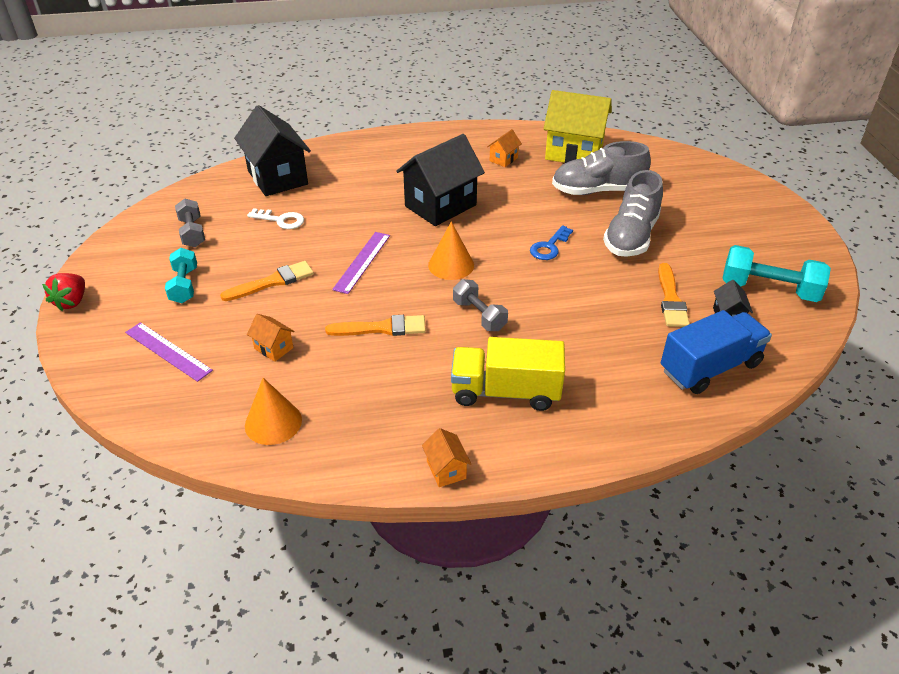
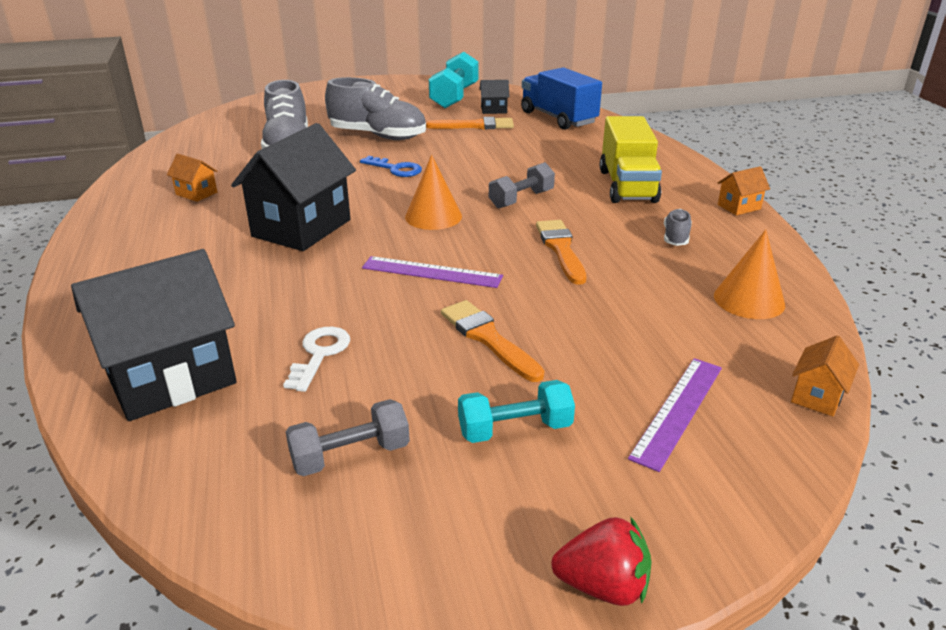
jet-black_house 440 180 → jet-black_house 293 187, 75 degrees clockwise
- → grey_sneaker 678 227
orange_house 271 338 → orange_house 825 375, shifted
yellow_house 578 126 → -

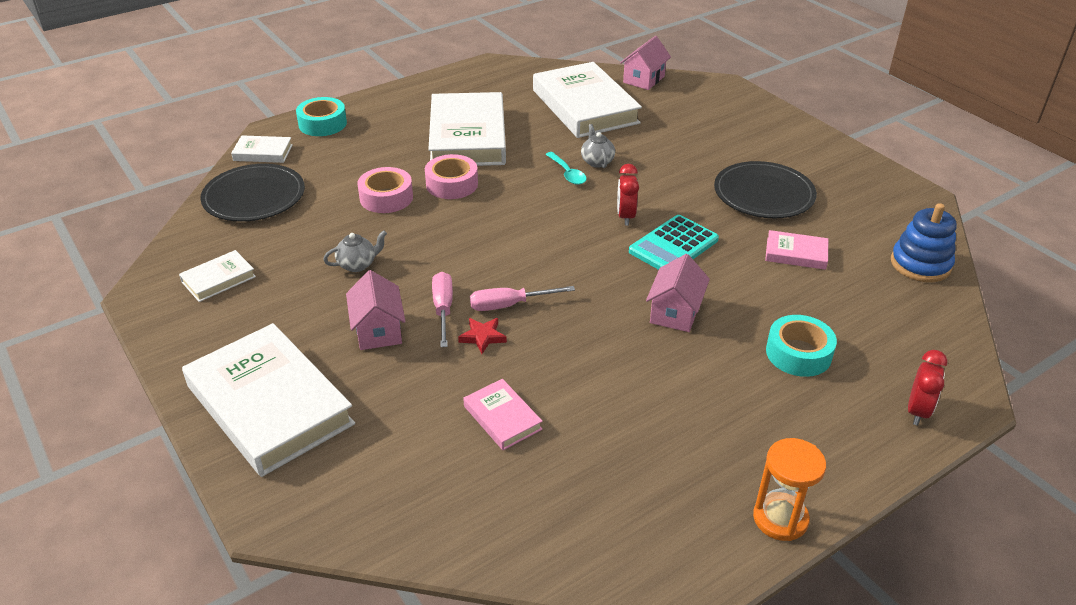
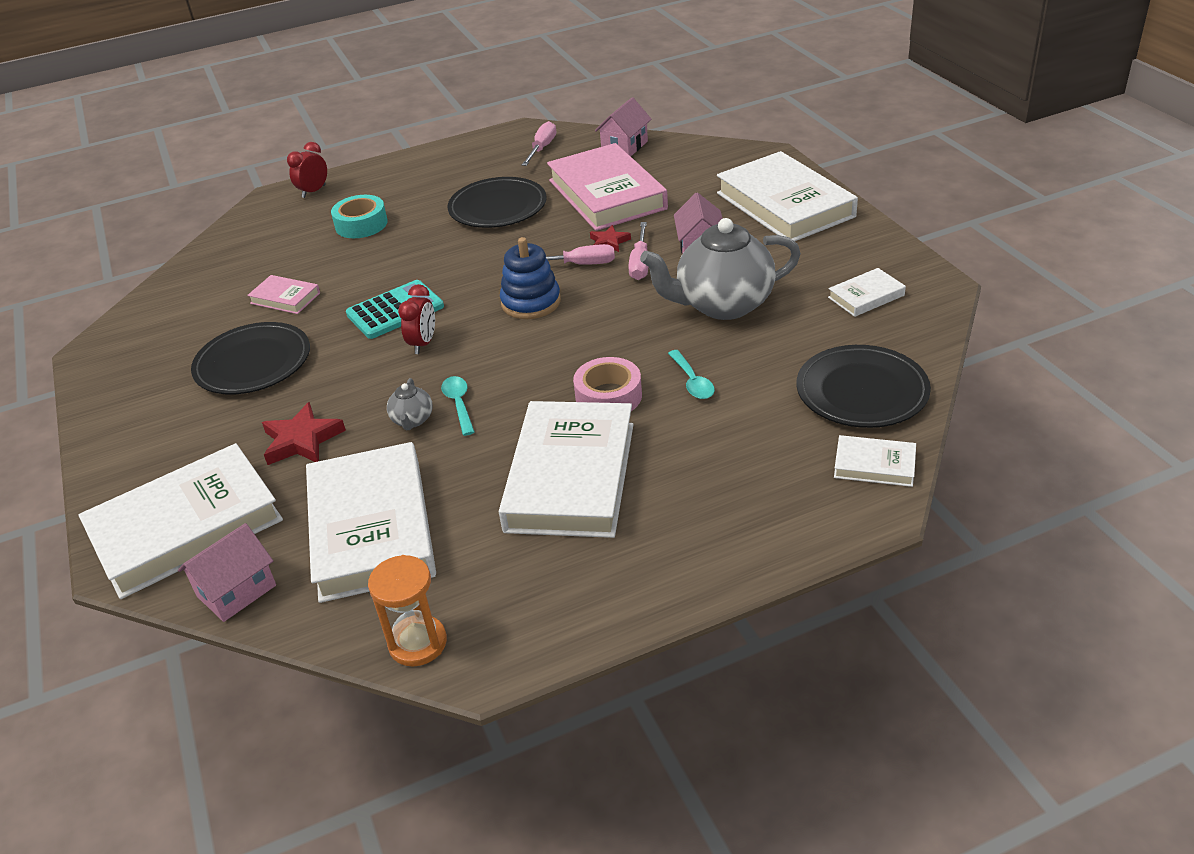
- → white_hardcover 181 521
- → crimson_five-pointed_star 304 433
orange_hourglass 789 489 → orange_hourglass 407 611, shifted
- → jet-black_dinner_plate 497 202
royal_blue_stacking_toy 924 242 → royal_blue_stacking_toy 530 278, shifted
- → rosy_hand_screwdriver 539 143
rosy_hardcover 503 414 → rosy_hardcover 607 187, x2.20
rosy_house 678 293 → rosy_house 623 127, shifted
grey_tea_pot 355 251 → grey_tea_pot 720 269, x2.34
rosy_roll_of_tape 385 190 → turquoise_teaspoon 691 374
turquoise_roll_of_tape 321 116 → -

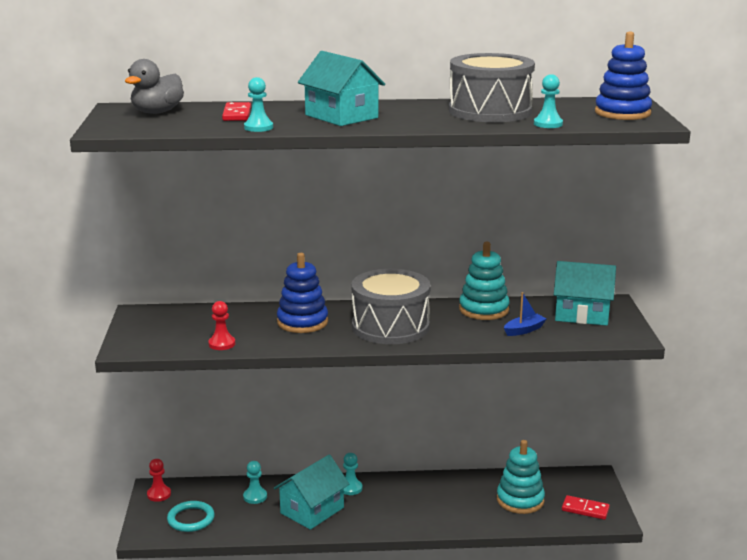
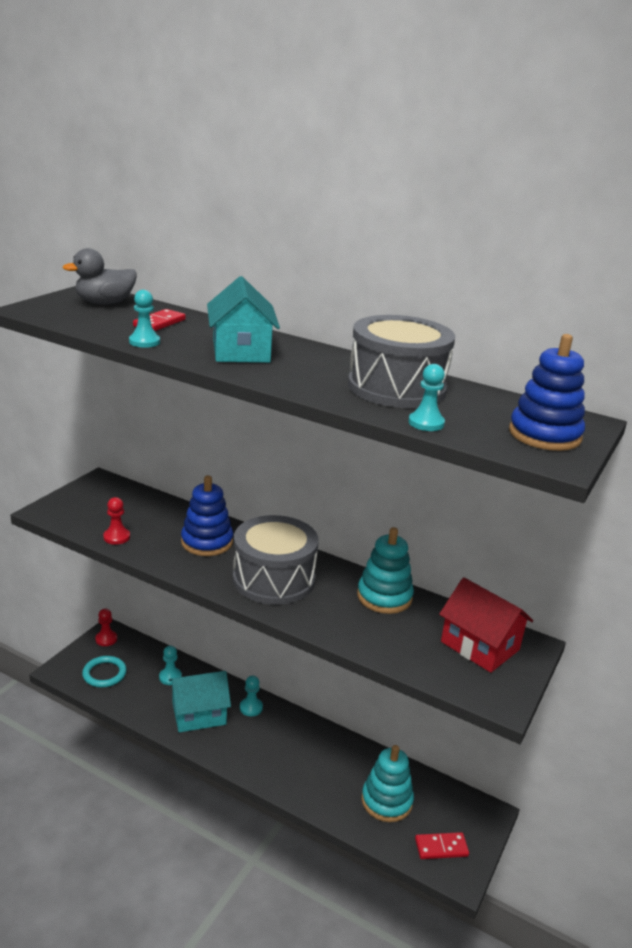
crimson_domino_tile 586 507 → crimson_domino_tile 442 845, 60 degrees counterclockwise
turquoise_house 585 293 → crimson_house 486 625
royal_blue_boat 525 314 → -

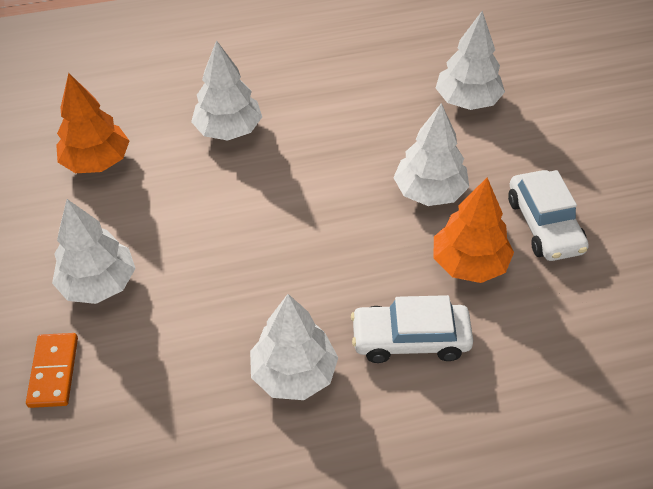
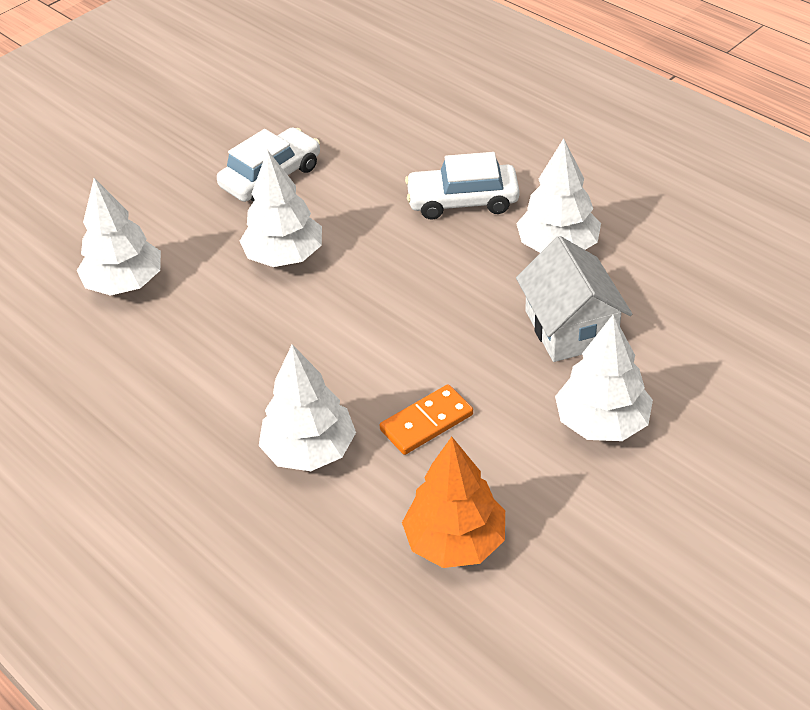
orange_domino_tile 52 370 → orange_domino_tile 426 419, shifted
white_automobile 412 329 → white_automobile 462 186, 120 degrees clockwise
- → white_house 574 299
orange_fir_tree 474 230 → -

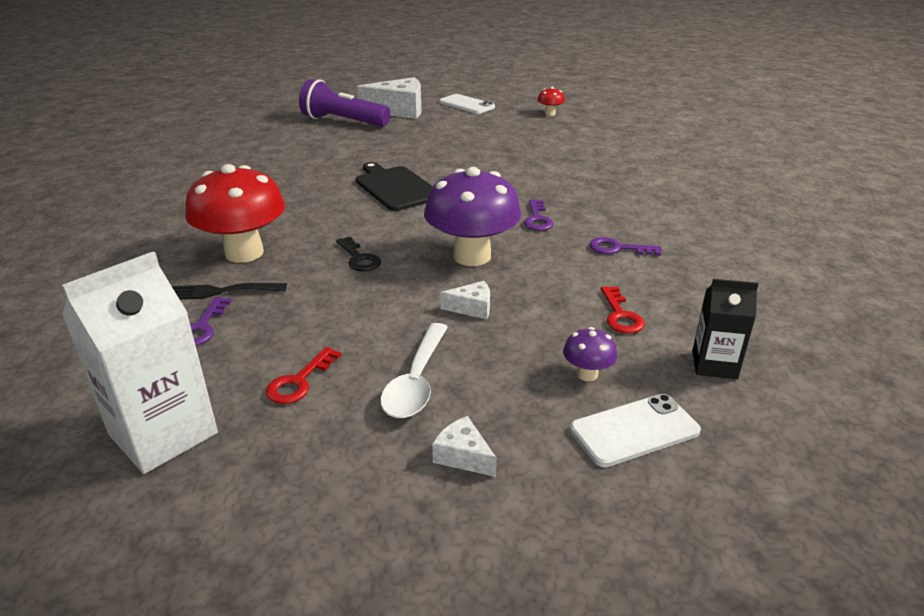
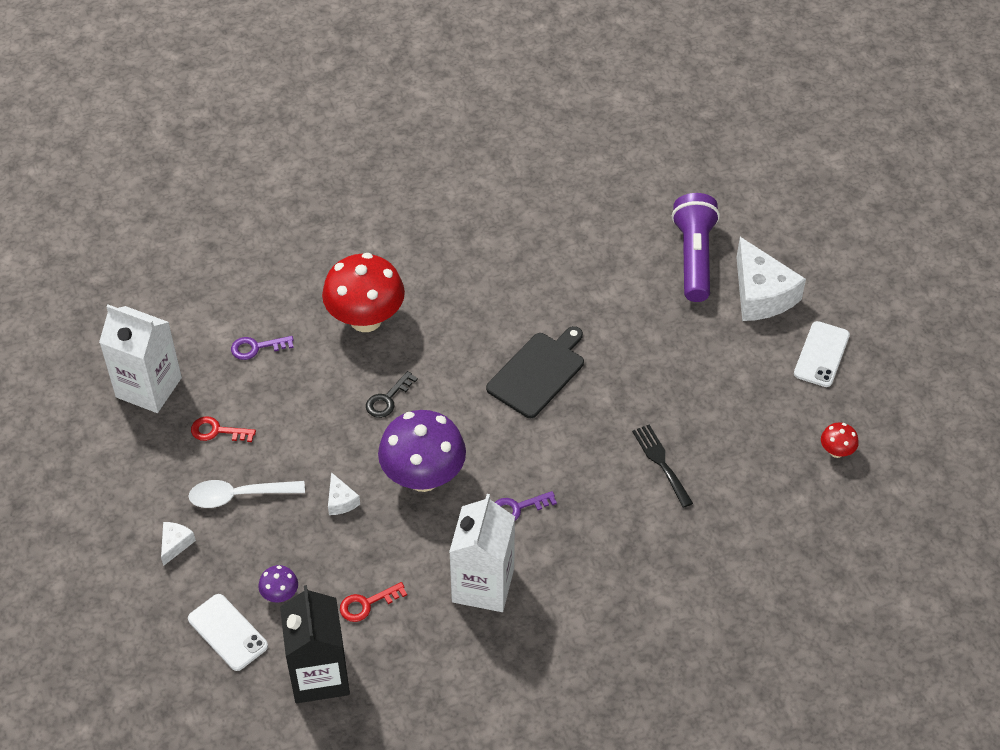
jet-black_milk_carton 725 329 → jet-black_milk_carton 315 644, x1.73
royal_purple_latchkey 625 246 → white_milk_carton 482 553
jet-black_dinner_fork 229 291 → jet-black_dinner_fork 662 466, shifted

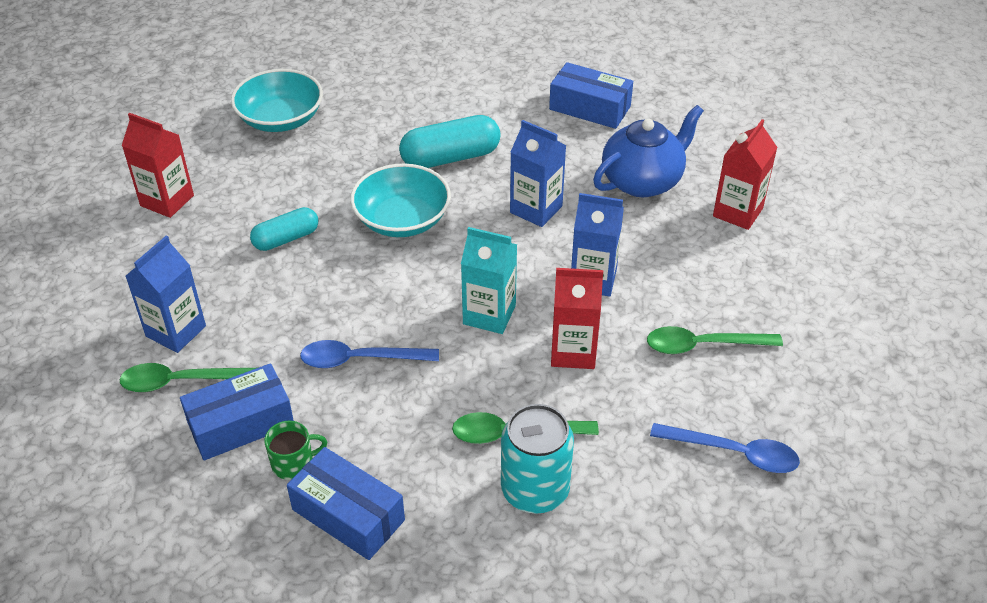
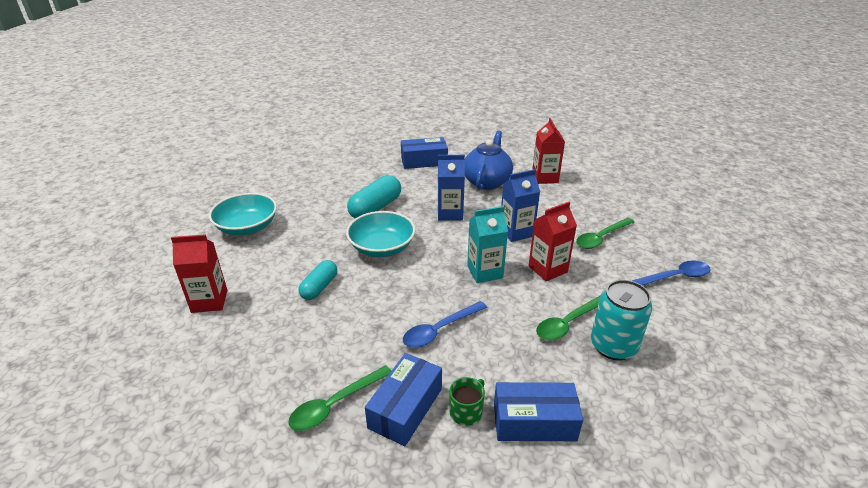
royal_blue_milk_carton 166 294 → -

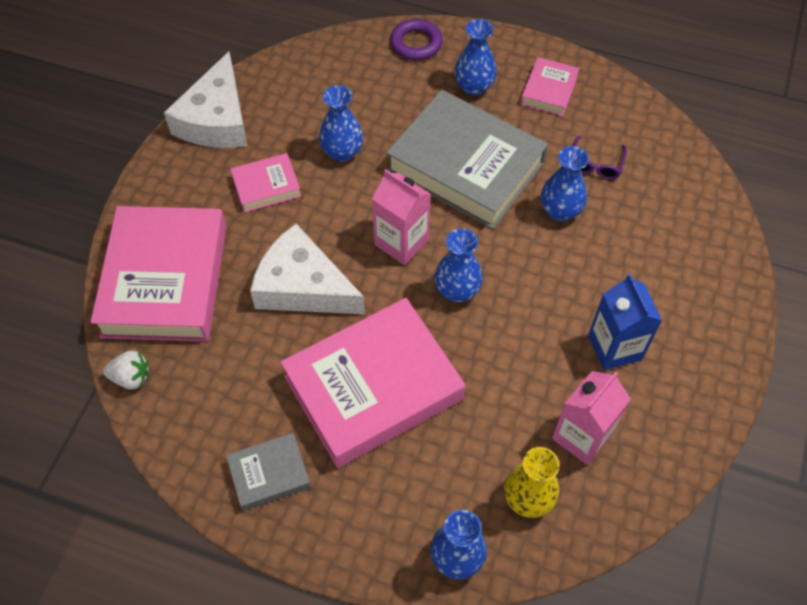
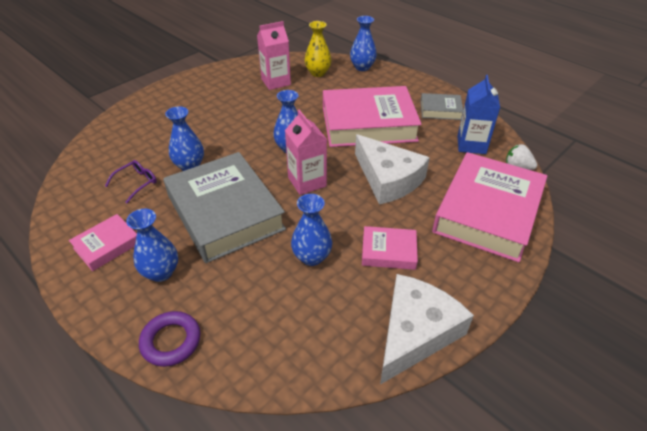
royal_blue_milk_carton 625 322 → royal_blue_milk_carton 479 114, shifted

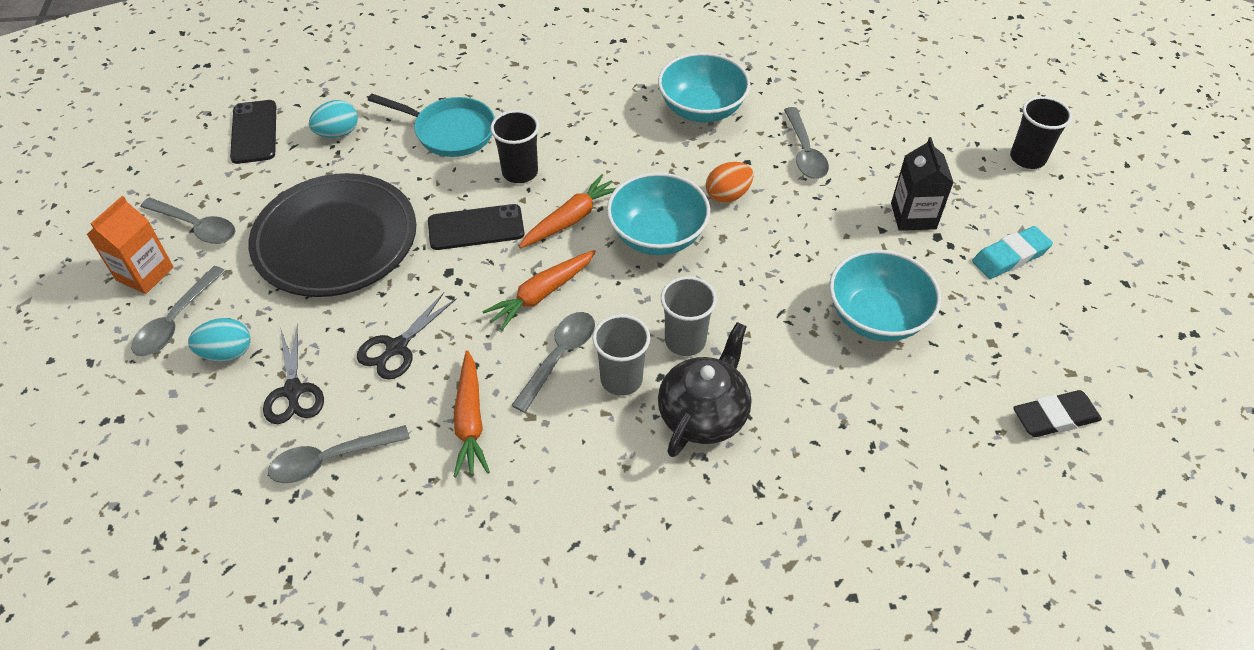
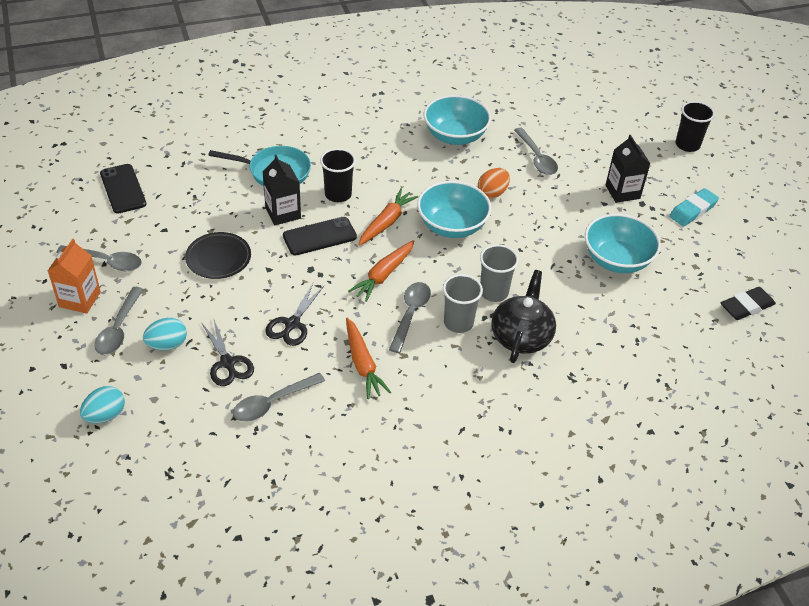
turquoise_toy_egg 333 119 → turquoise_toy_egg 102 404, shifted
jet-black_dinner_plate 332 235 → jet-black_dinner_plate 218 255, x0.53
- → jet-black_milk_carton 282 190

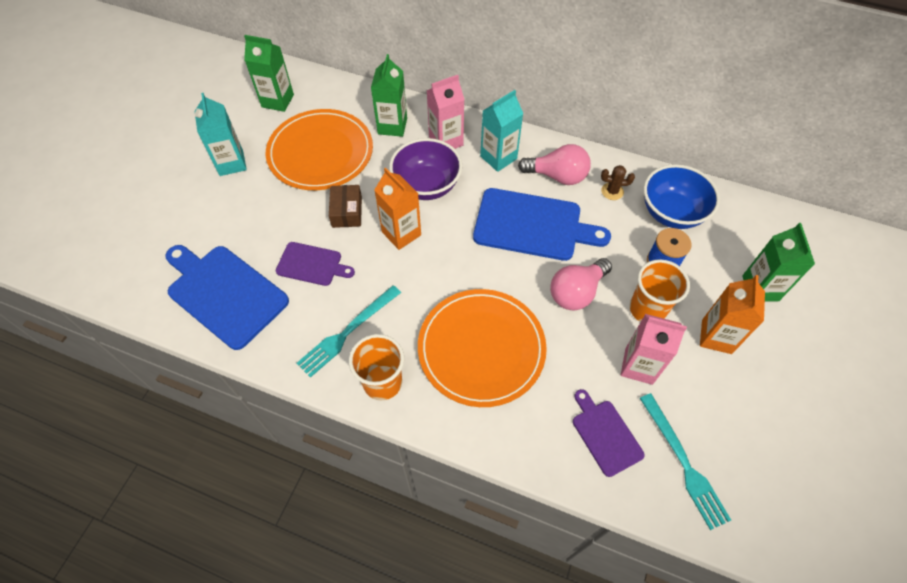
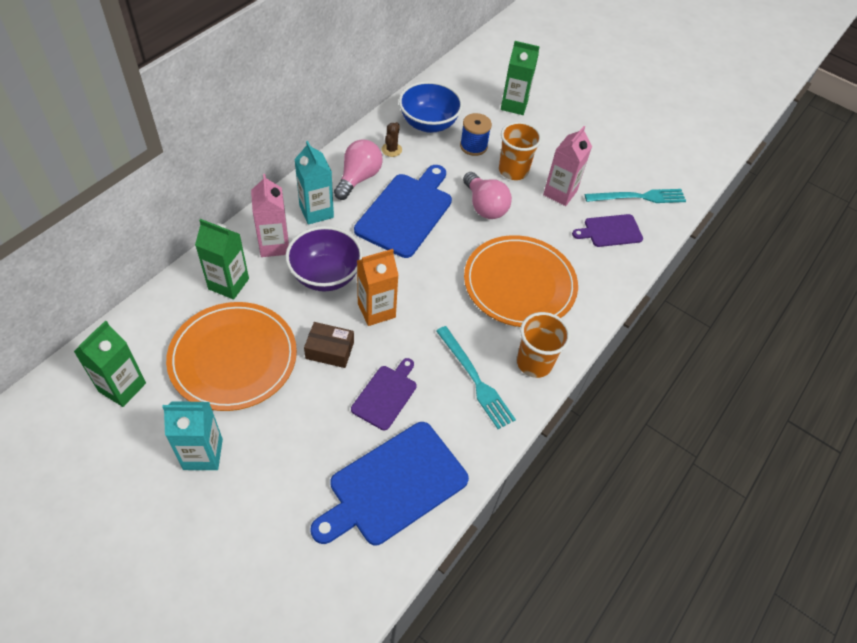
orange_milk_carton 732 314 → -

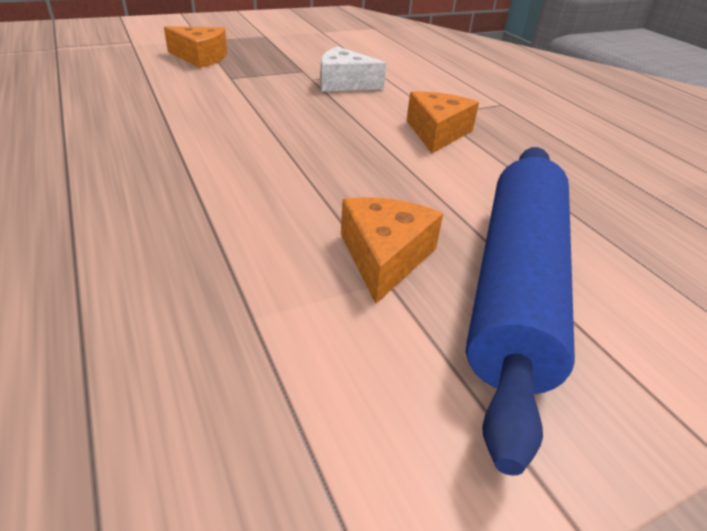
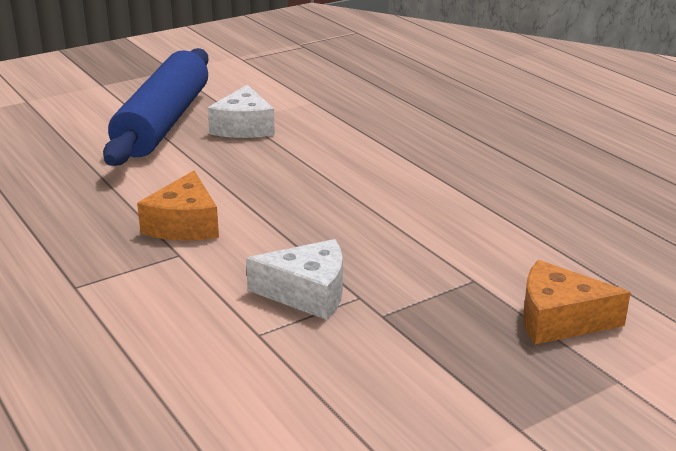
orange_piece_of_cheese 392 250 → white_piece_of_cheese 241 111

